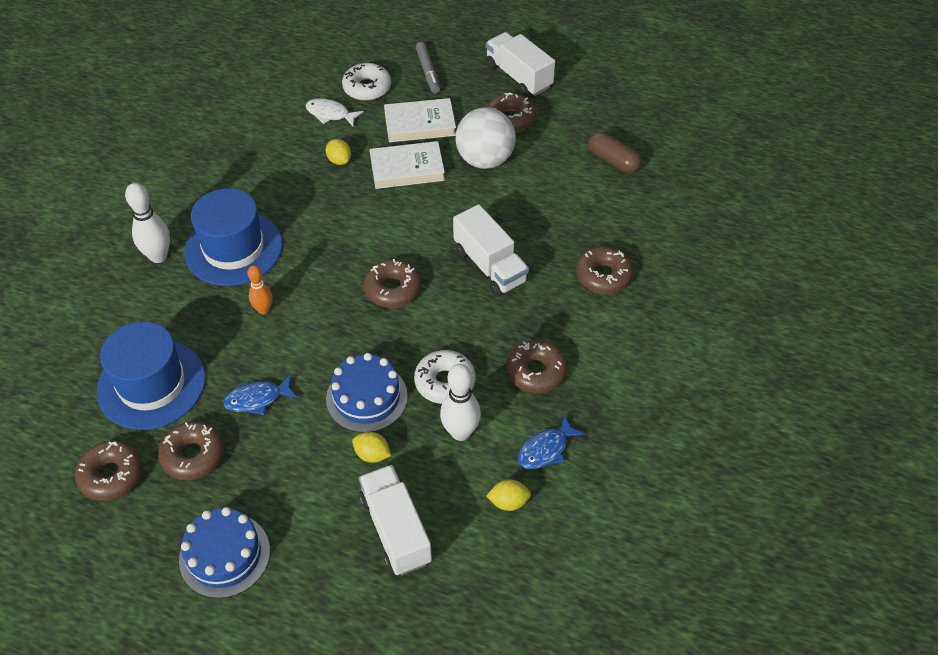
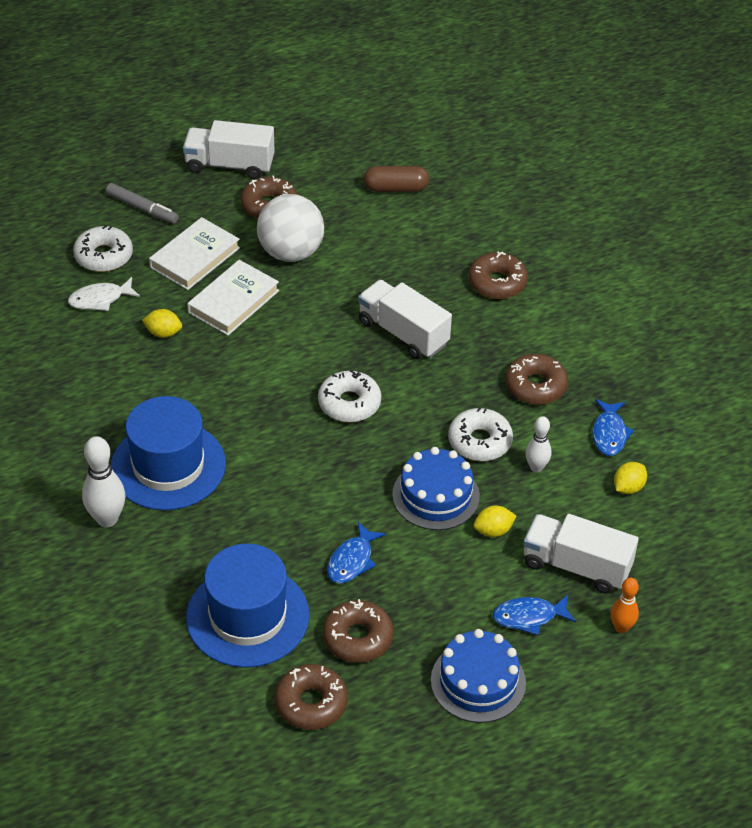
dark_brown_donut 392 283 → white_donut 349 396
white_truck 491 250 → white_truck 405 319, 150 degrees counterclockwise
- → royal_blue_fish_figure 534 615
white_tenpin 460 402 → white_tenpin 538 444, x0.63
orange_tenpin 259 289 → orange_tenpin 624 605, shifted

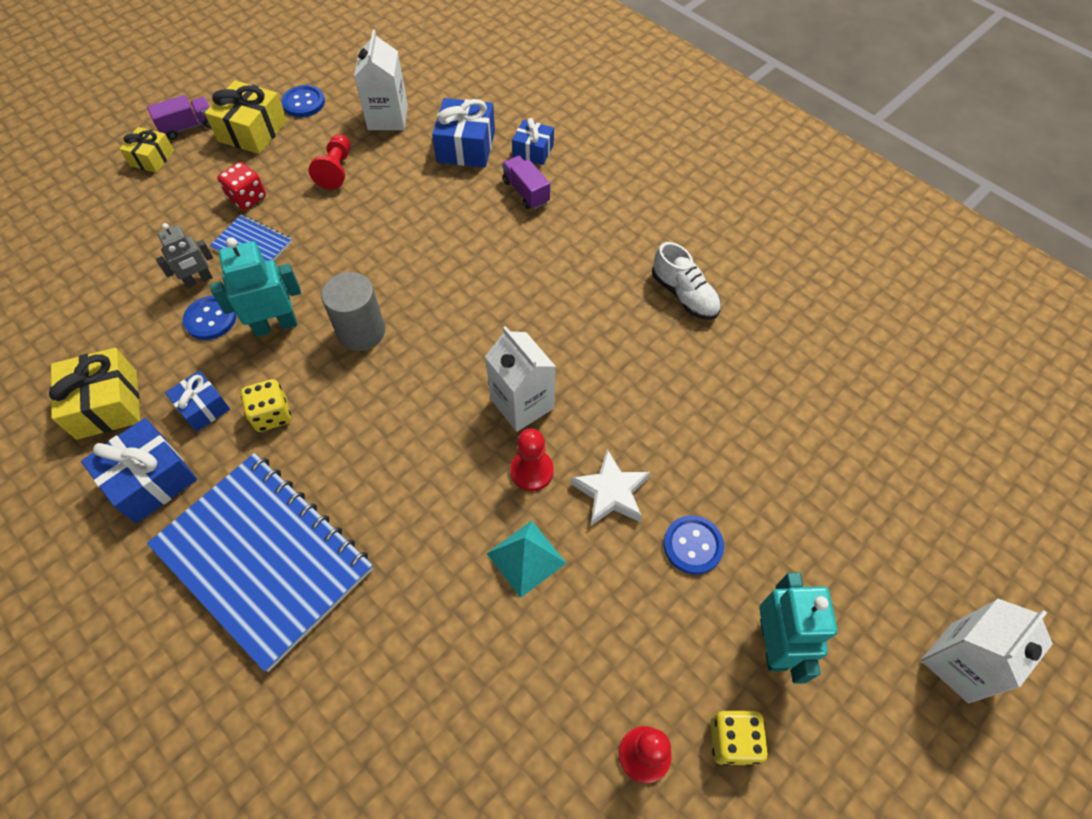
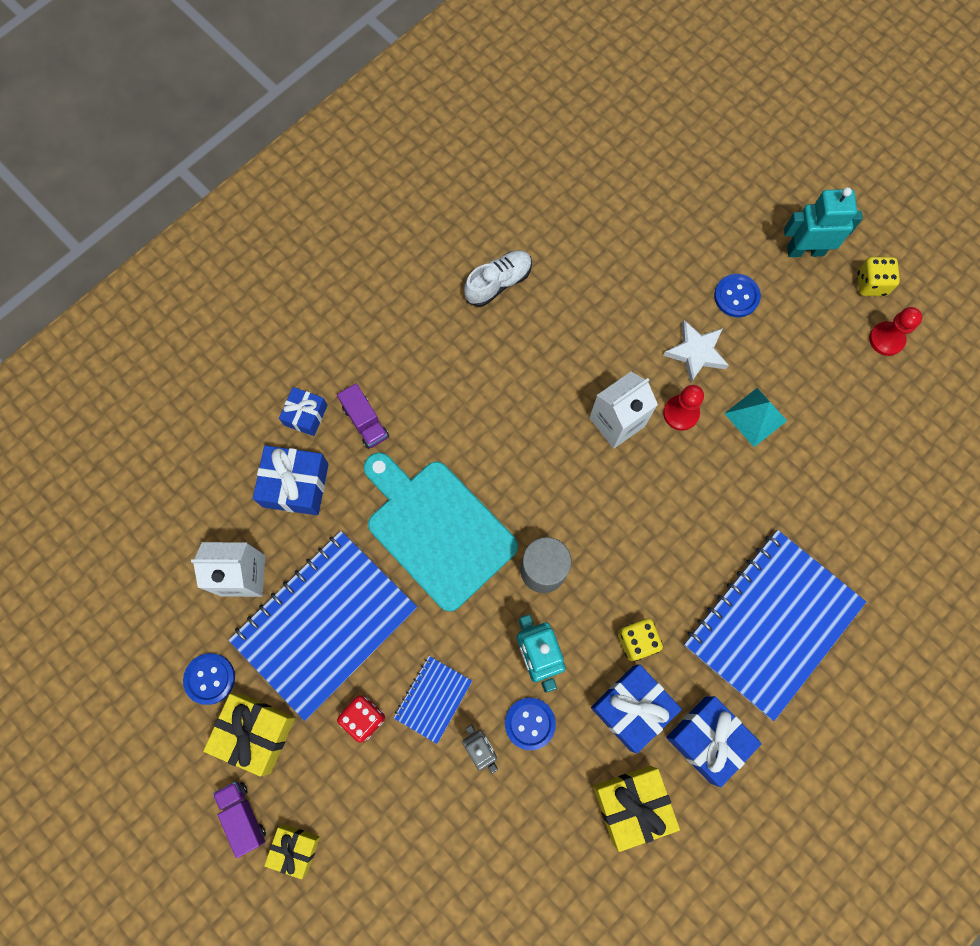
crimson_pawn 329 162 → royal_blue_notepad 323 626
royal_purple_truck 526 183 → royal_purple_truck 363 416, 90 degrees counterclockwise
- → turquoise_cutting_board 441 532
royal_blue_wrapped_gift 197 401 → royal_blue_wrapped_gift 636 709, x1.61
white_milk_carton 987 650 → -

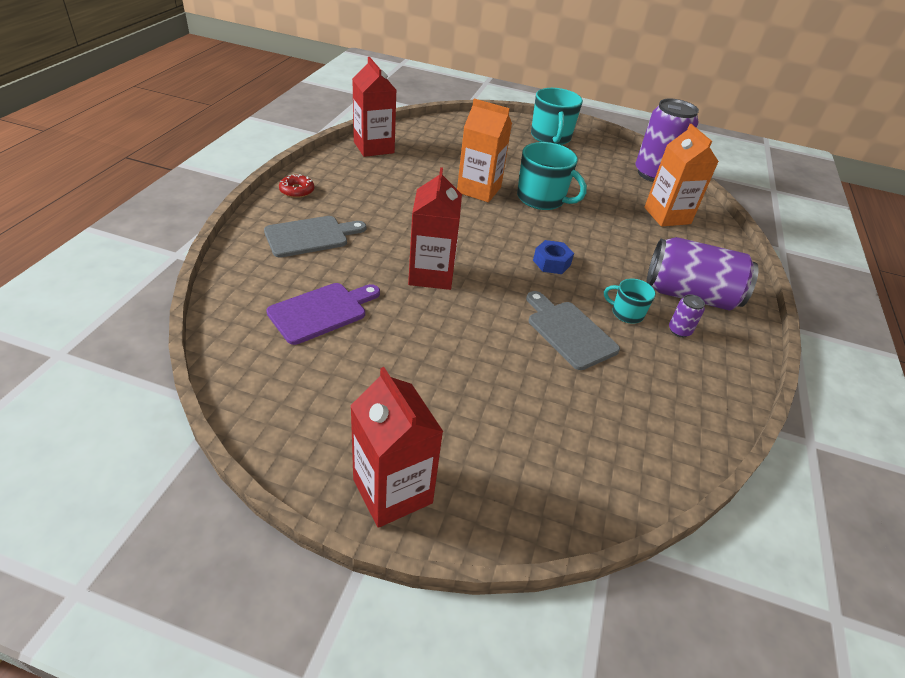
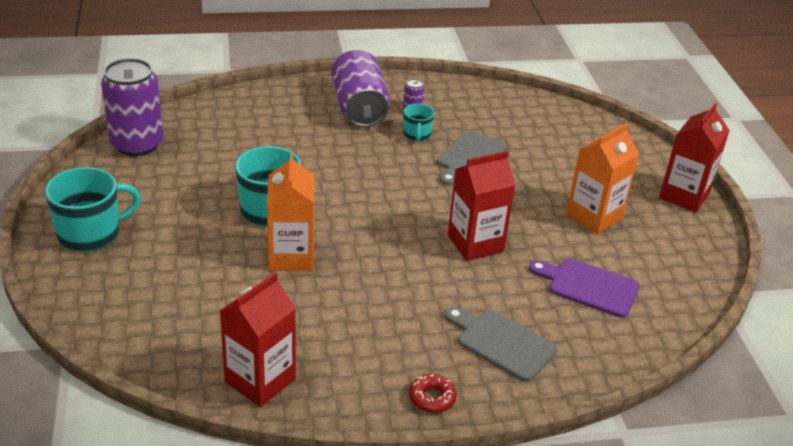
orange_milk_carton 681 175 → orange_milk_carton 602 178, shifted
royal_blue_hexagon_nut 553 257 → -

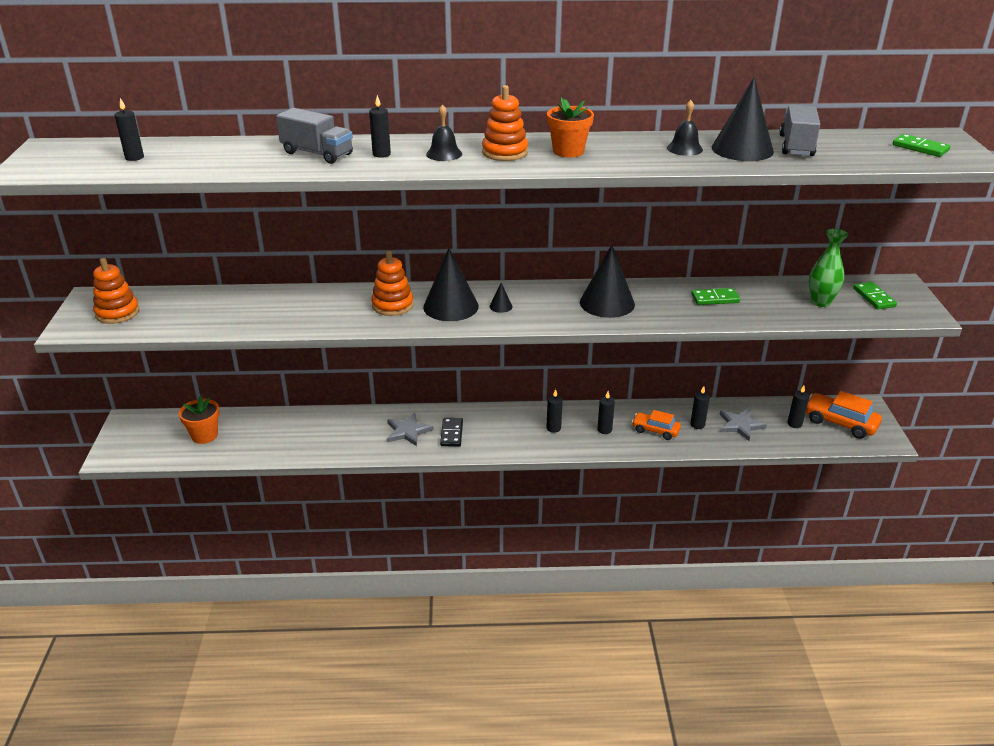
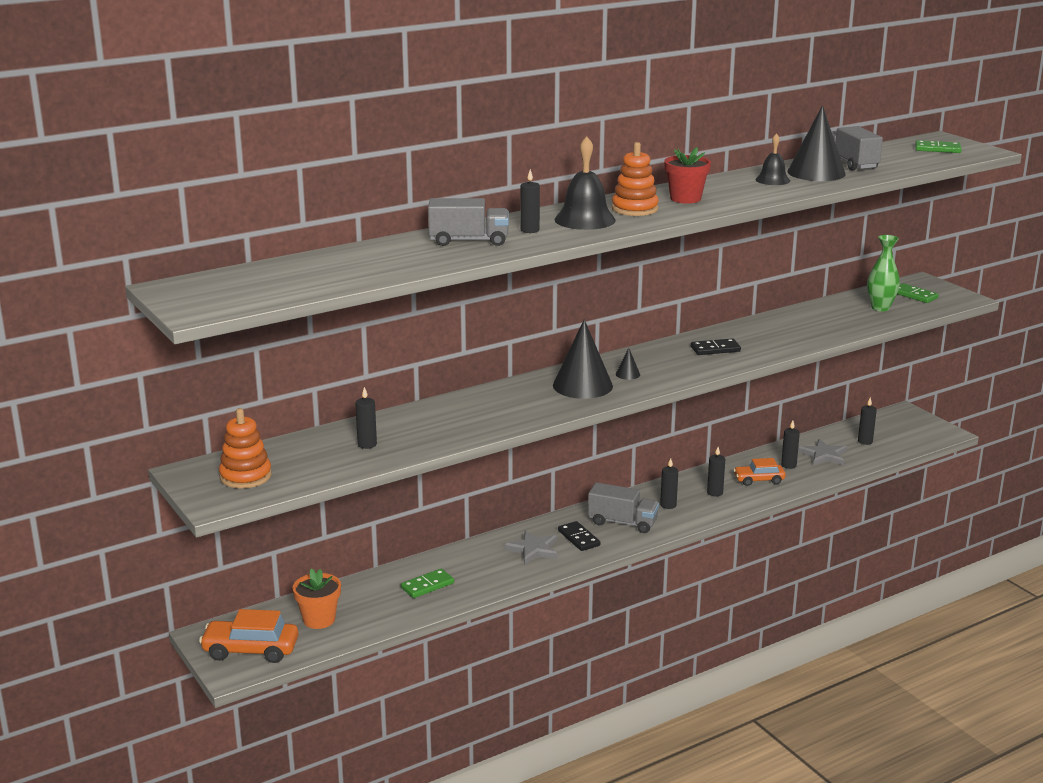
orange_automobile 844 415 → orange_automobile 248 636, shifted
jet-black_candle 129 129 → jet-black_candle 366 418, shifted
leaf-green_domino_tile 715 296 → leaf-green_domino_tile 427 583, shifted
jet-black_school_bell 444 132 → jet-black_school_bell 585 183, x1.64
- → grey_truck 623 507
orange_potted_plant 570 128 → crimson_potted_plant 687 175
jet-black_cone 607 281 → jet-black_domino_tile 716 346
orange_stacking_toy 392 283 → -

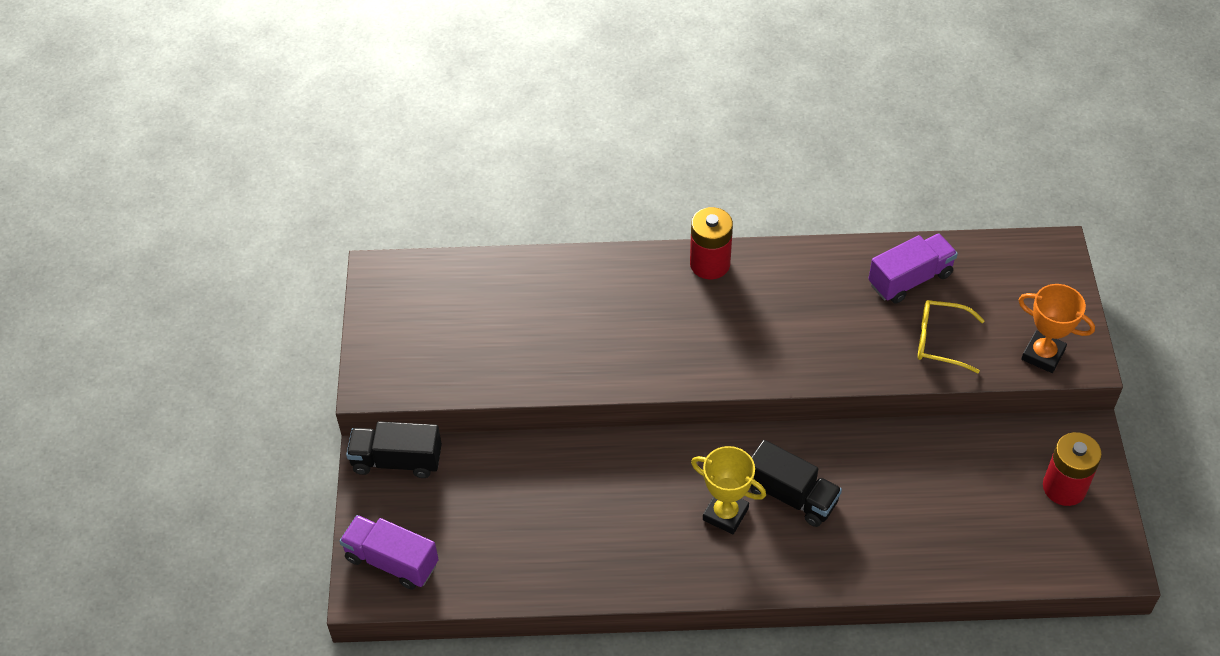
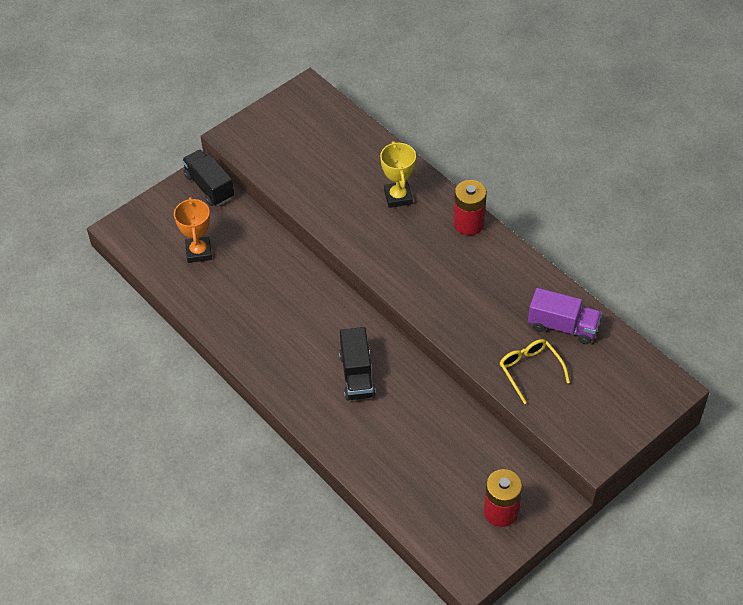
orange_prize_cup 1057 328 → orange_prize_cup 193 230, shifted
yellow_prize_cup 728 490 → yellow_prize_cup 398 174, shifted
royal_purple_truck 389 552 → -

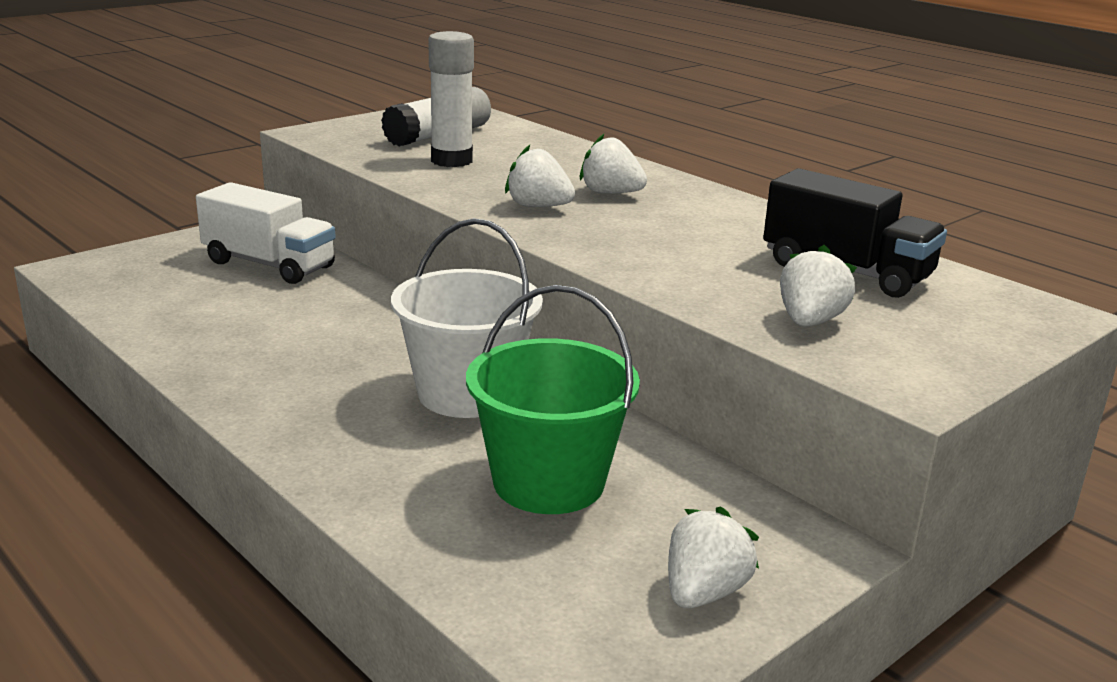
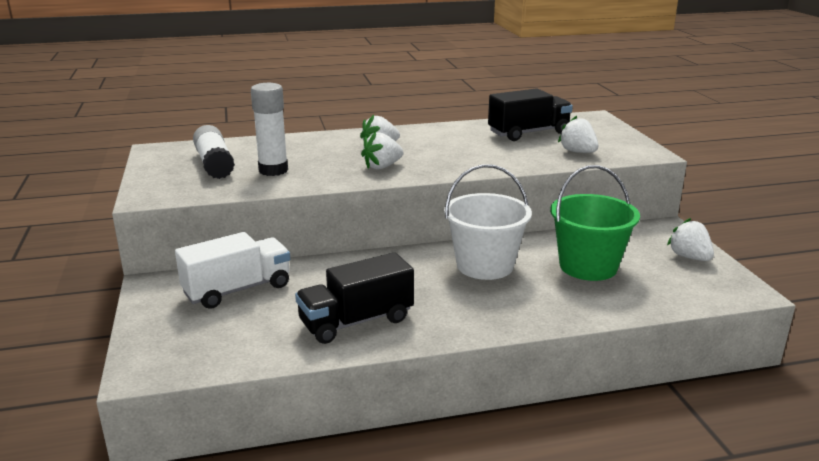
- → jet-black_truck 354 298

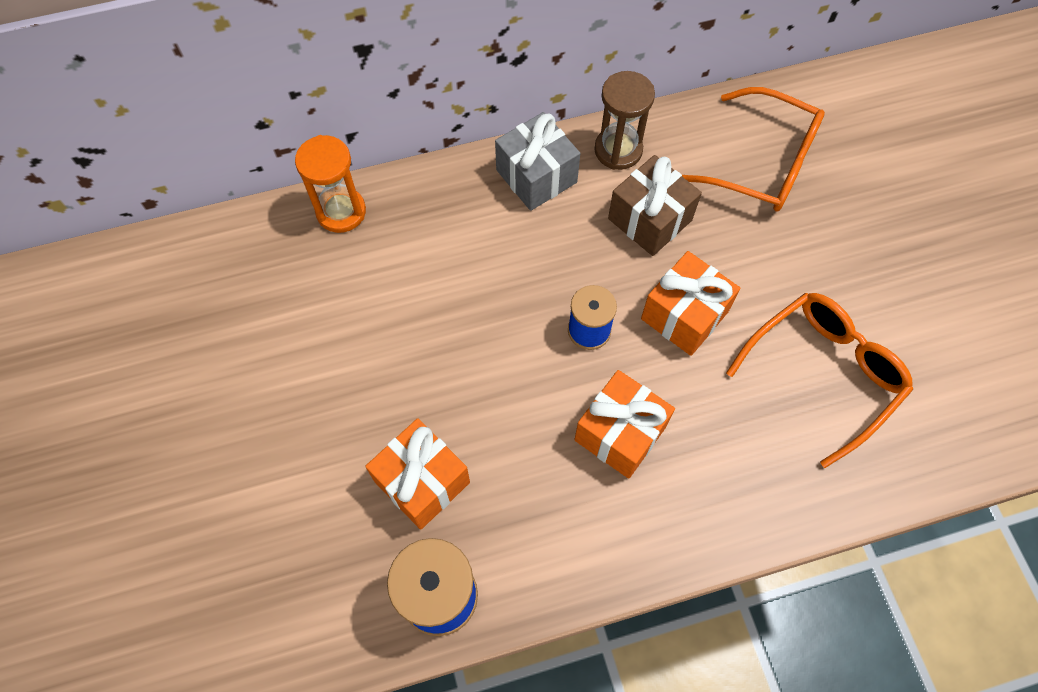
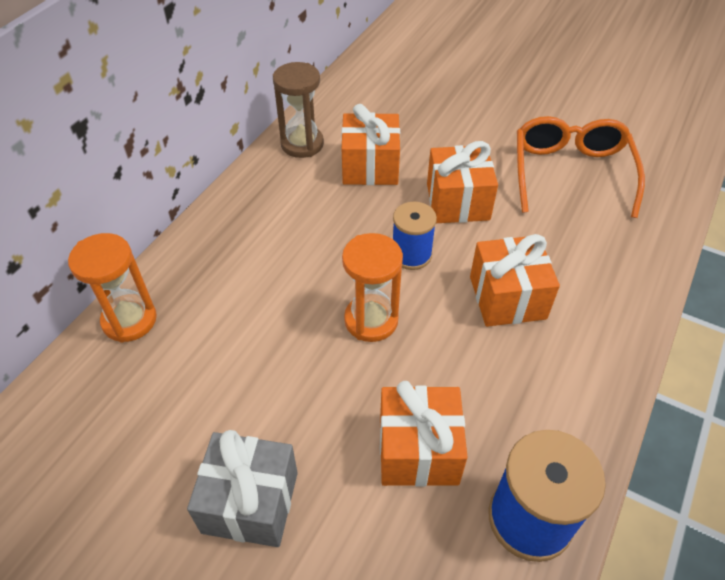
grey_wrapped_gift 537 161 → grey_wrapped_gift 242 488, shifted
dark_brown_wrapped_gift 655 205 → orange_wrapped_gift 370 144
- → orange_hourglass 372 287
orange_spectacles 753 149 → -

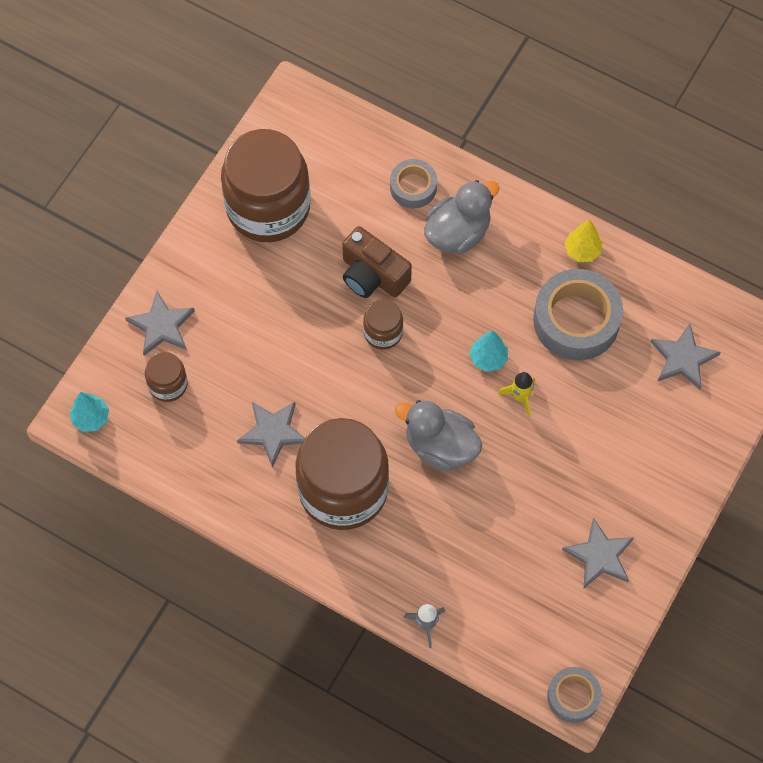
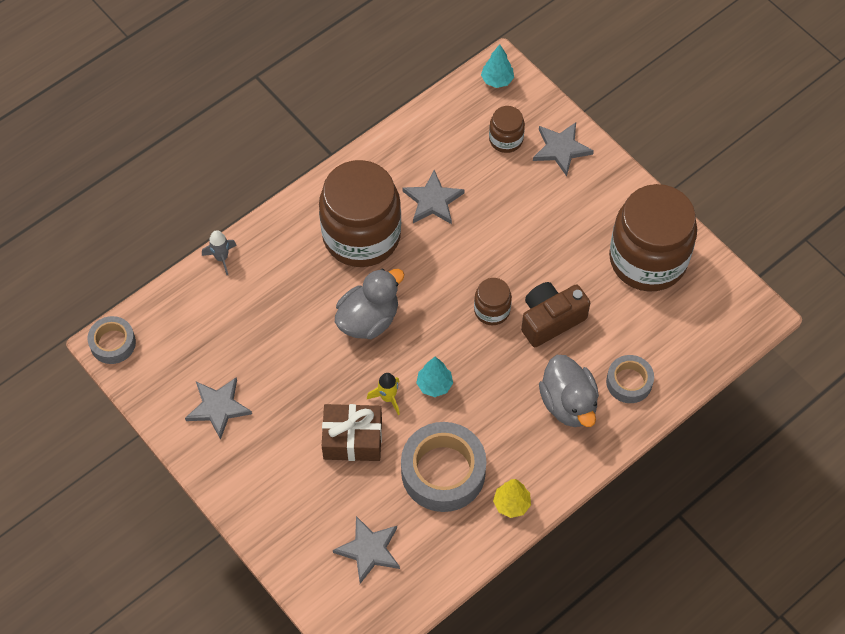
- → dark_brown_wrapped_gift 352 432

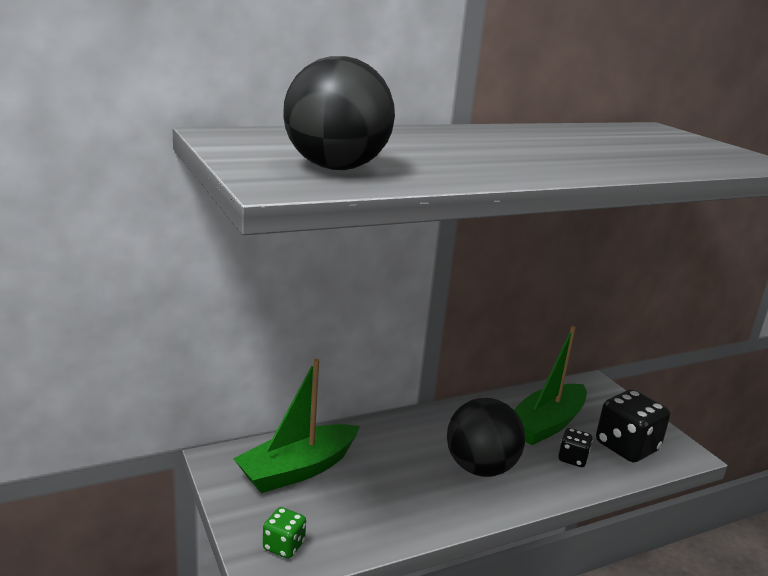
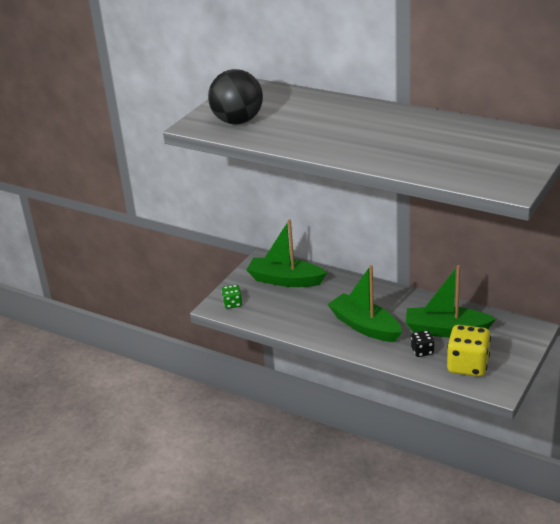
jet-black_sphere 486 437 → leaf-green_boat 365 303
jet-black_die 633 426 → yellow_die 469 351

